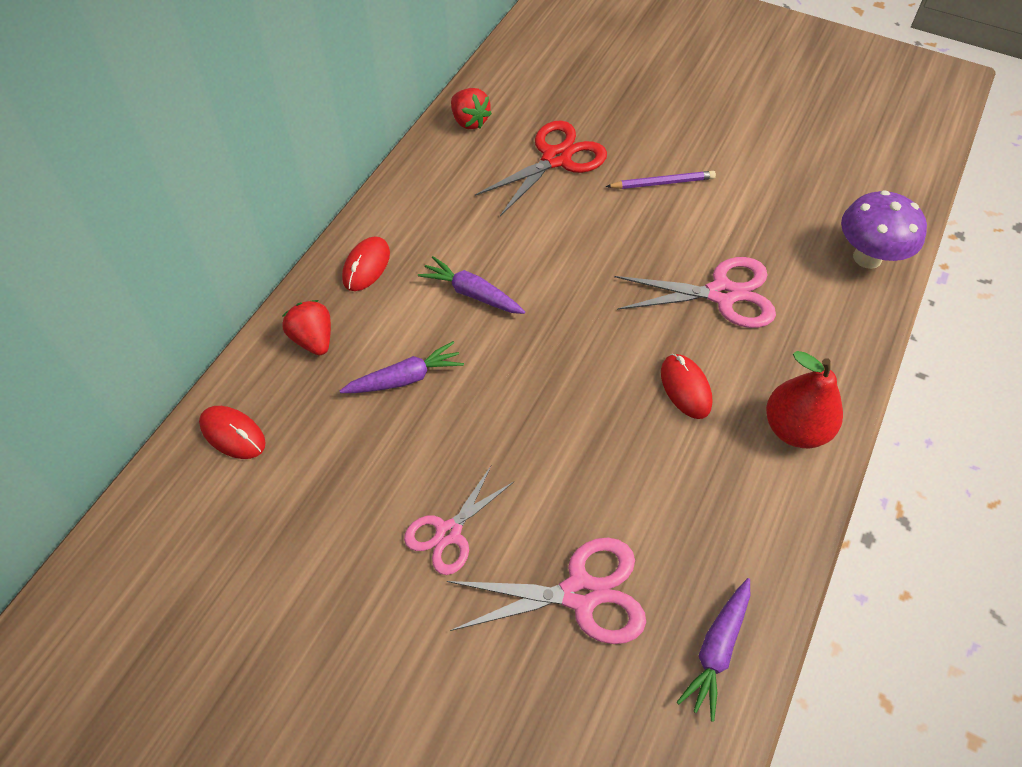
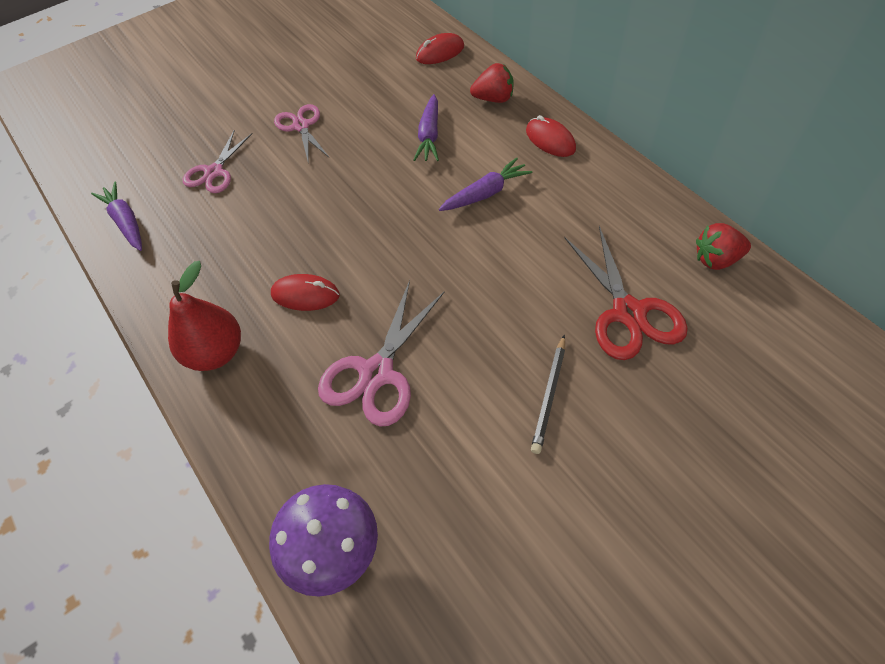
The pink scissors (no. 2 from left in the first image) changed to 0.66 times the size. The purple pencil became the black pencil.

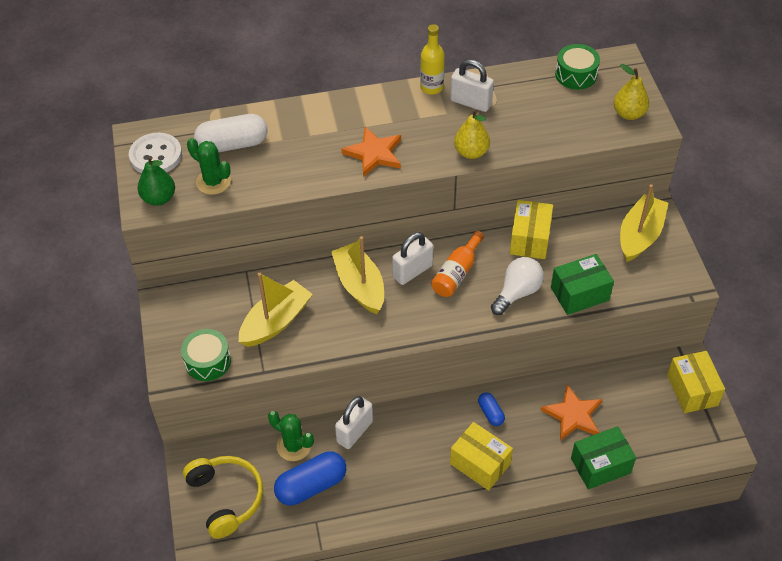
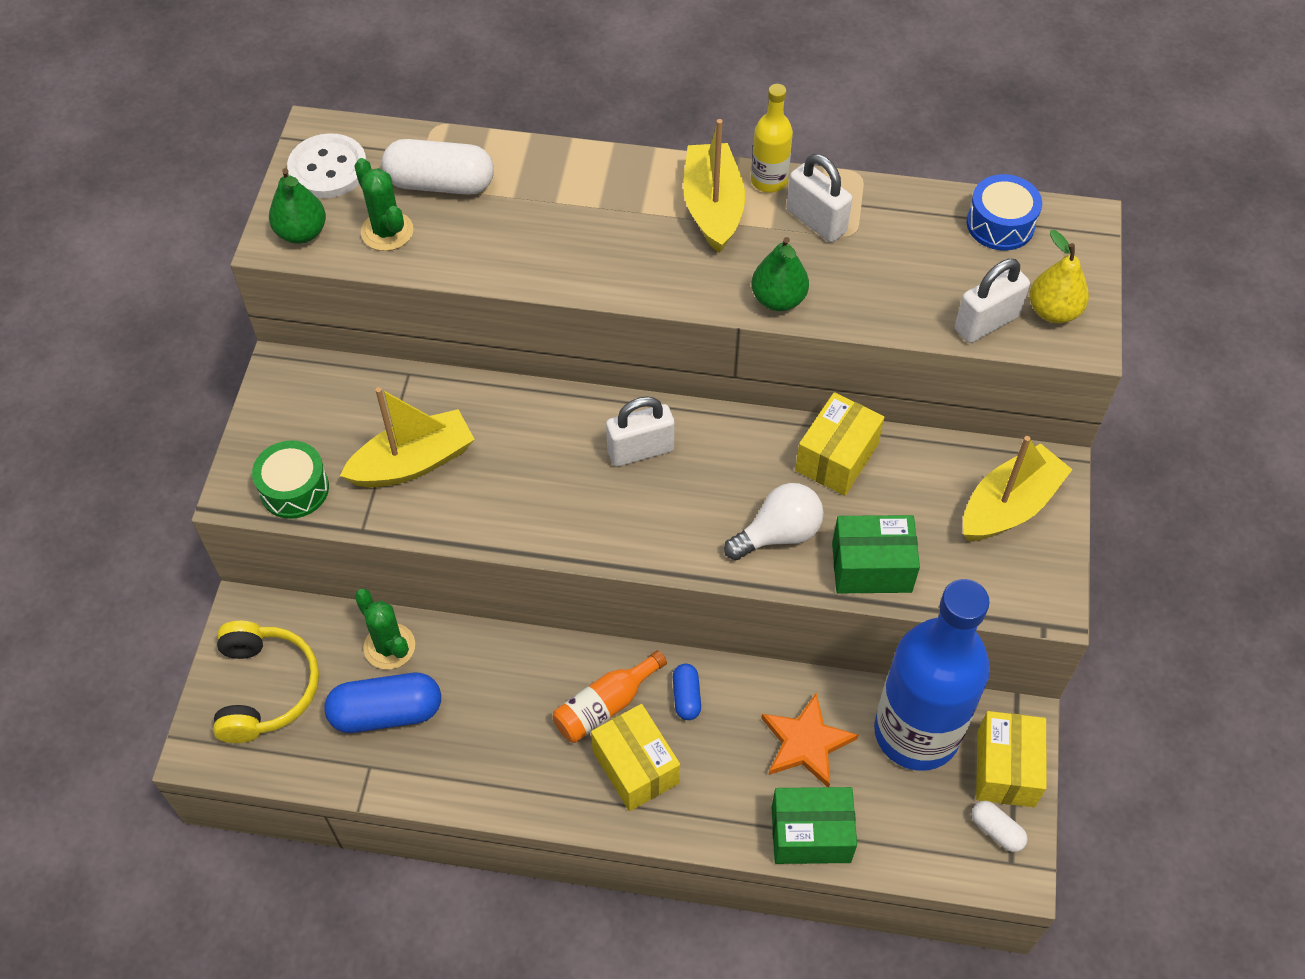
The orange bottle moved. The yellow boat (no. 2 from left) moved. The yellow pear (no. 1 from left) became the green pear (no. 2 from left). The blue bottle appeared. The white padlock (no. 1 from left in the first image) moved. The green drum (no. 2 from left) became the blue drum. The white capsule (no. 2 from left) appeared. The orange star (no. 1 from left) disappeared.

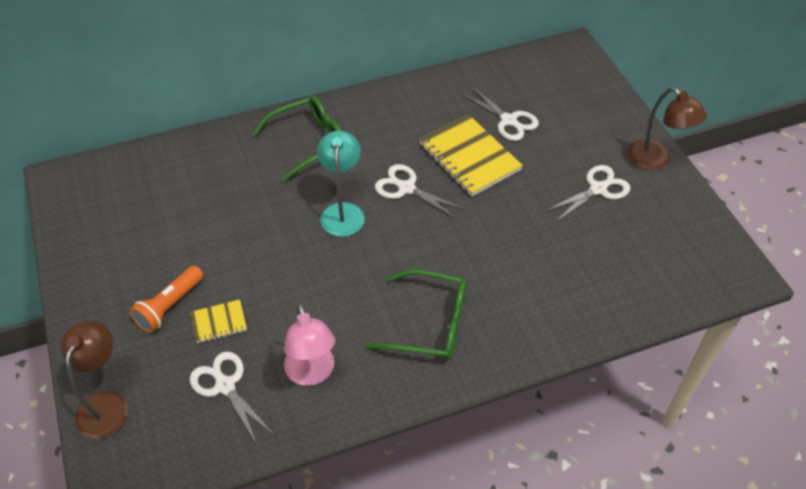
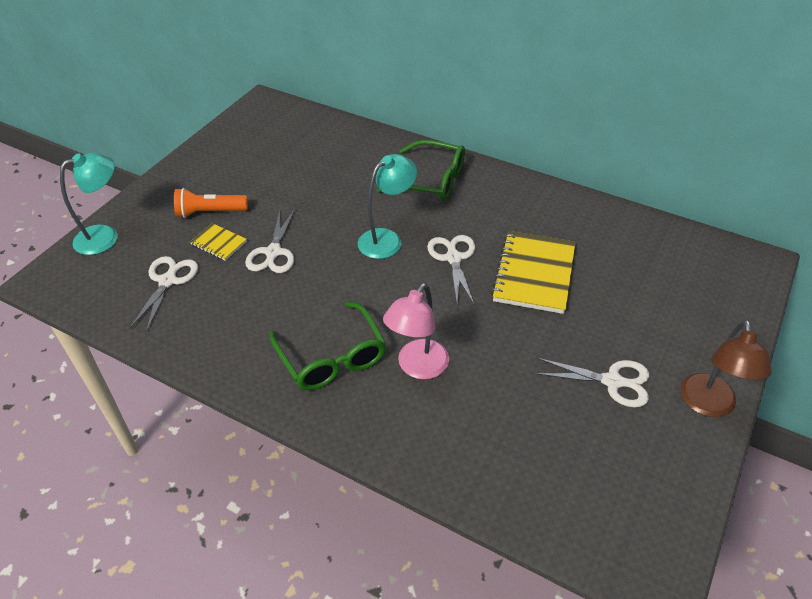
The brown lamp (no. 1 from left) became the turquoise lamp (no. 1 from left). The white scissors (no. 3 from left in the first image) moved. The pink lamp moved.

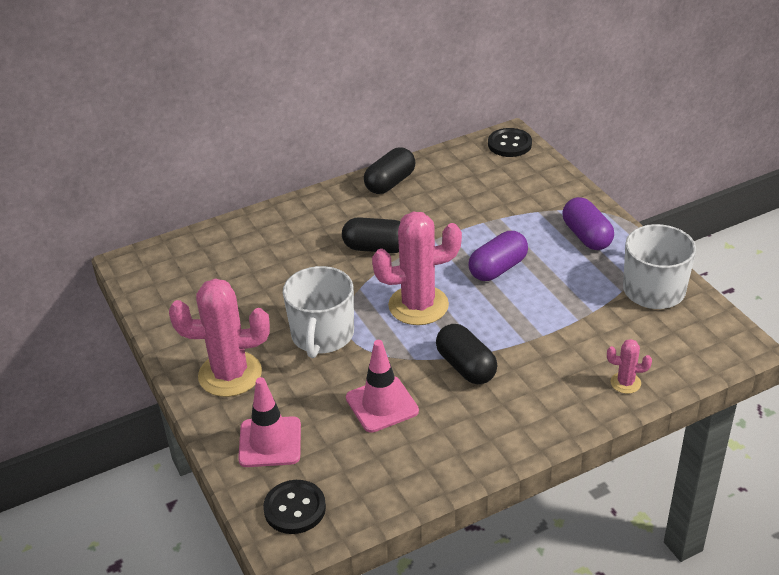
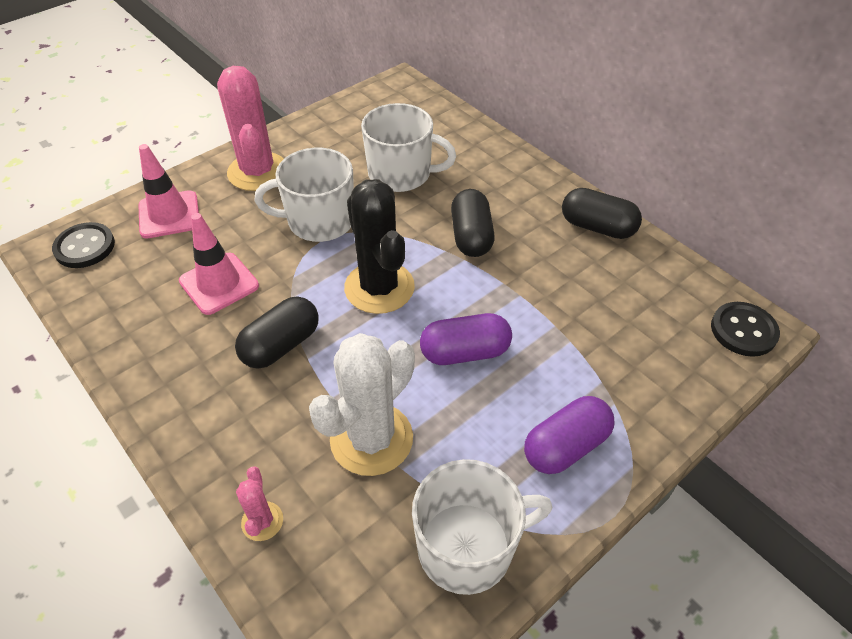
The white cactus appeared. The pink cactus (no. 2 from left) became the black cactus. The white mug (no. 2 from left) appeared. The purple capsule (no. 1 from left) turned 45 degrees counterclockwise.

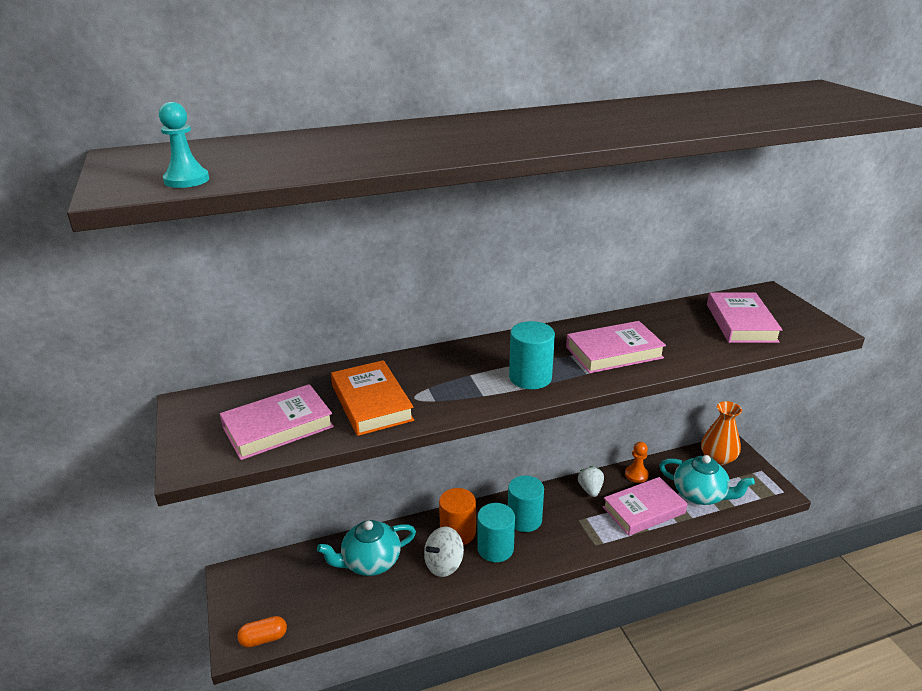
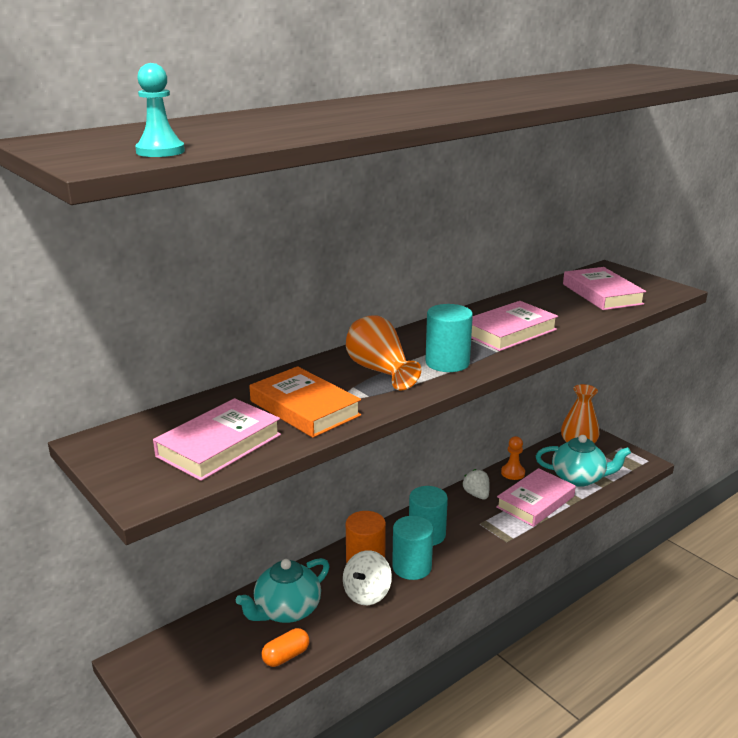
The orange capsule moved. The orange vase (no. 1 from left) appeared.

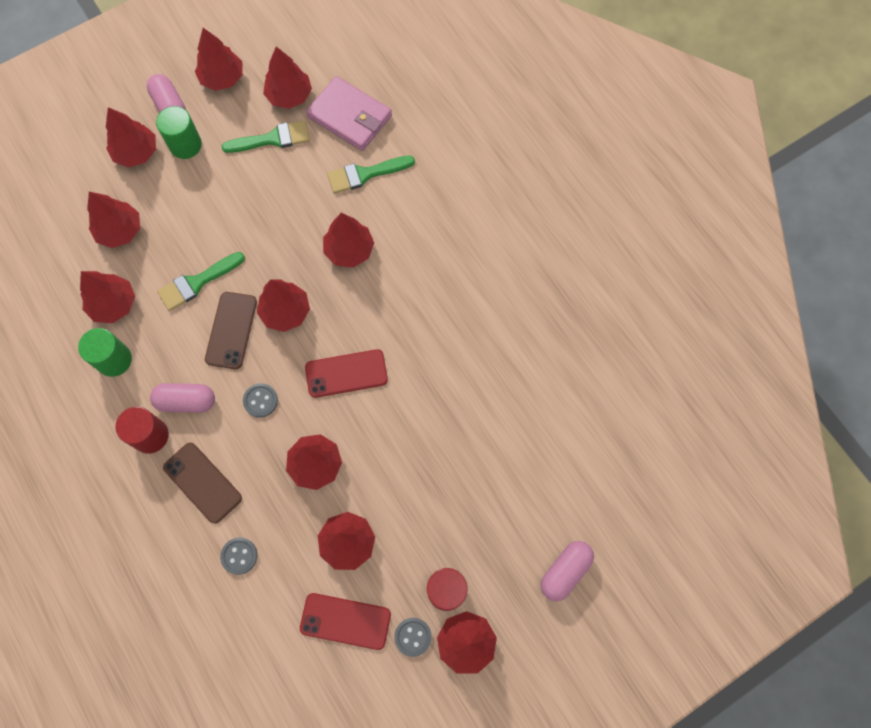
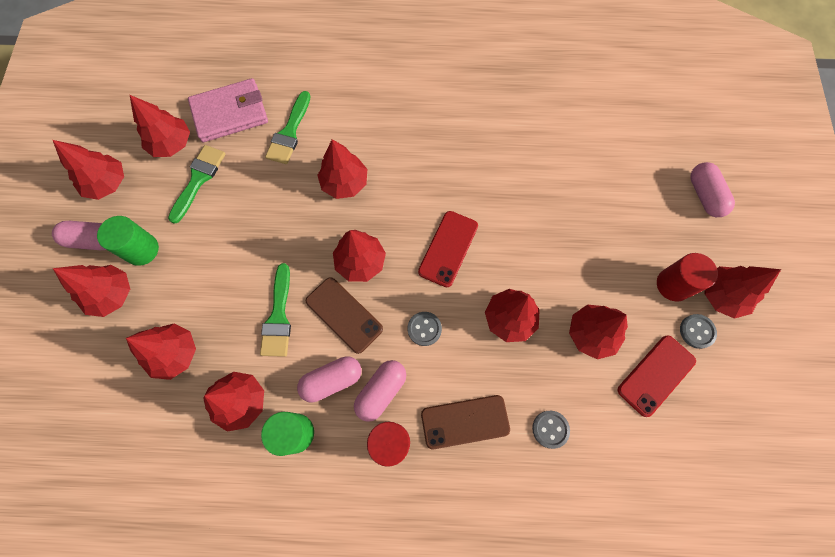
The pink capsule (no. 2 from left) appeared.

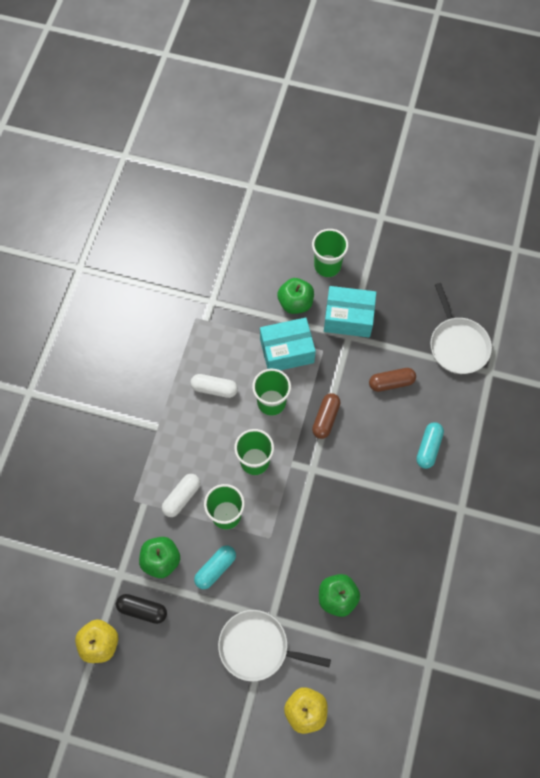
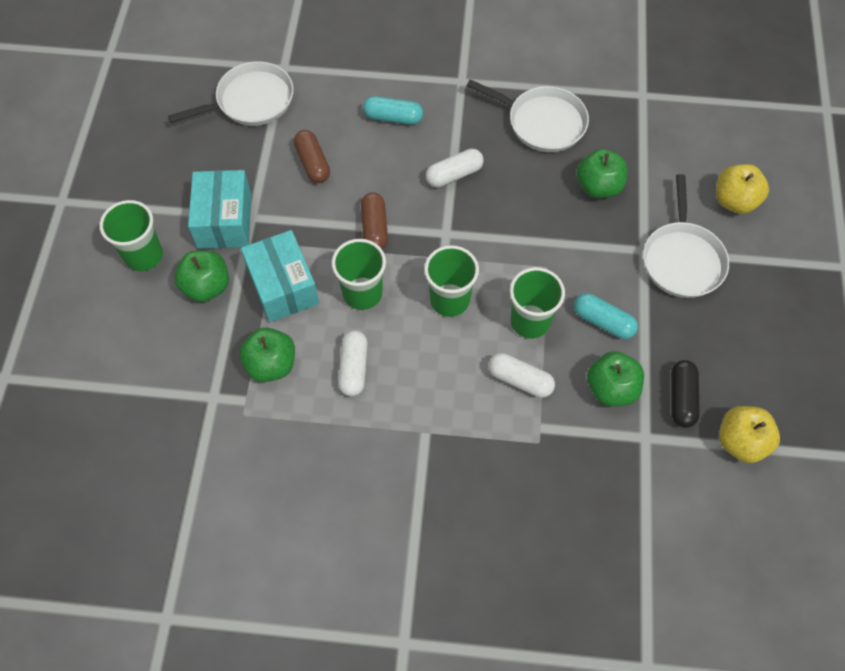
The green apple (no. 2 from left) appeared. The brown capsule (no. 1 from left in the first image) turned 75 degrees clockwise. The white capsule (no. 2 from left) appeared. The white pan (no. 2 from left) appeared.

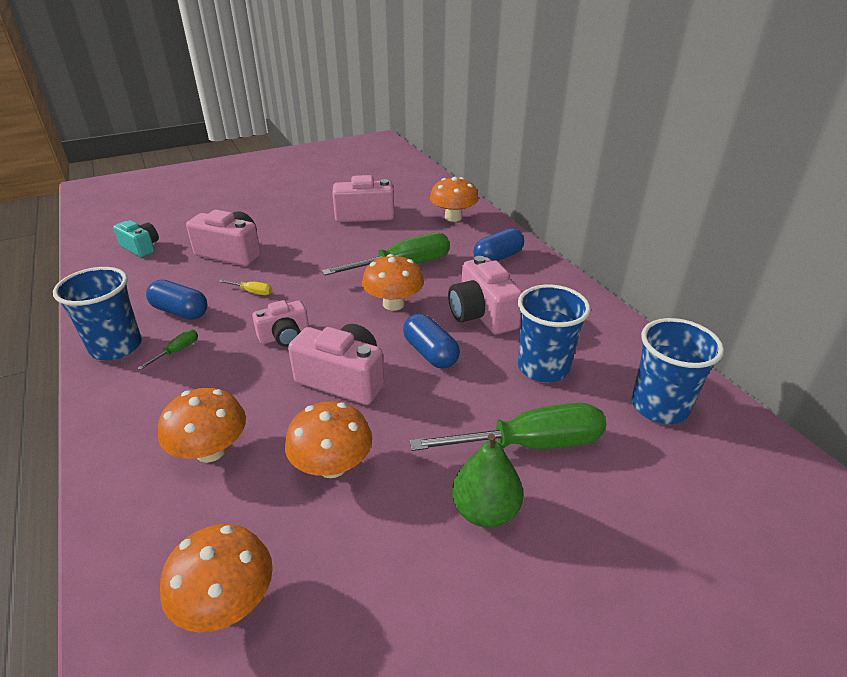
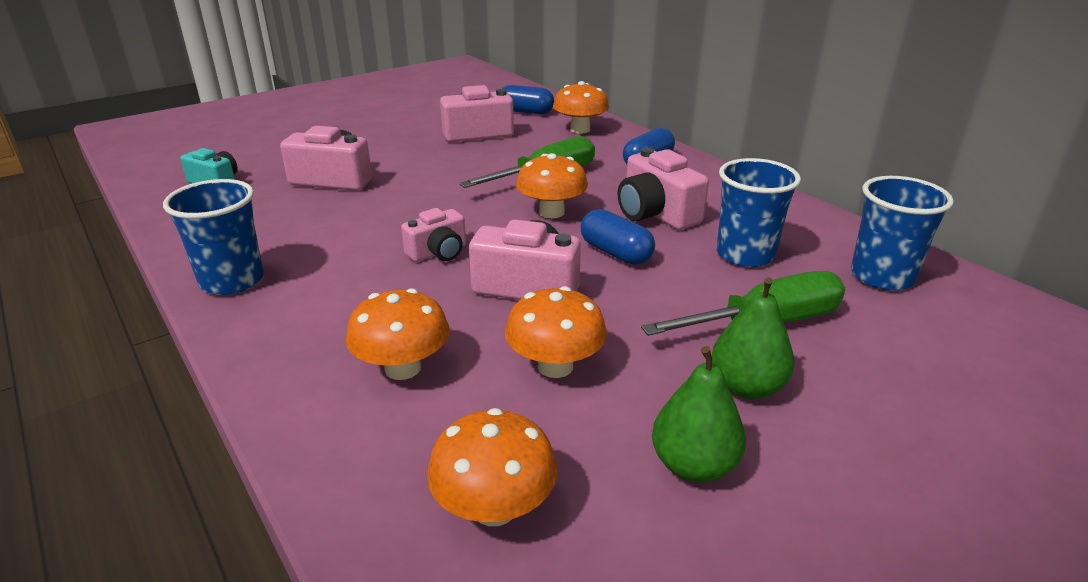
The blue capsule (no. 1 from left) moved. The green pear (no. 1 from left) appeared. The green screwdriver (no. 1 from left) disappeared. The yellow screwdriver disappeared.

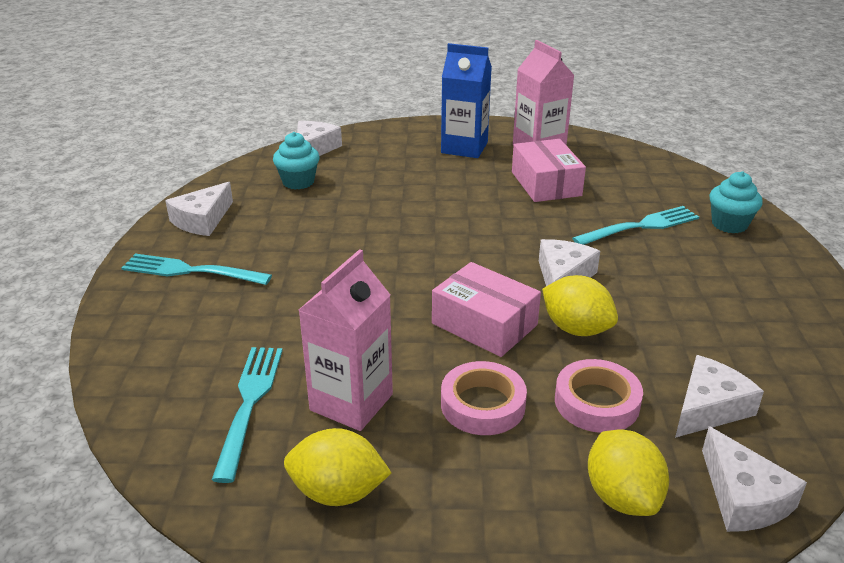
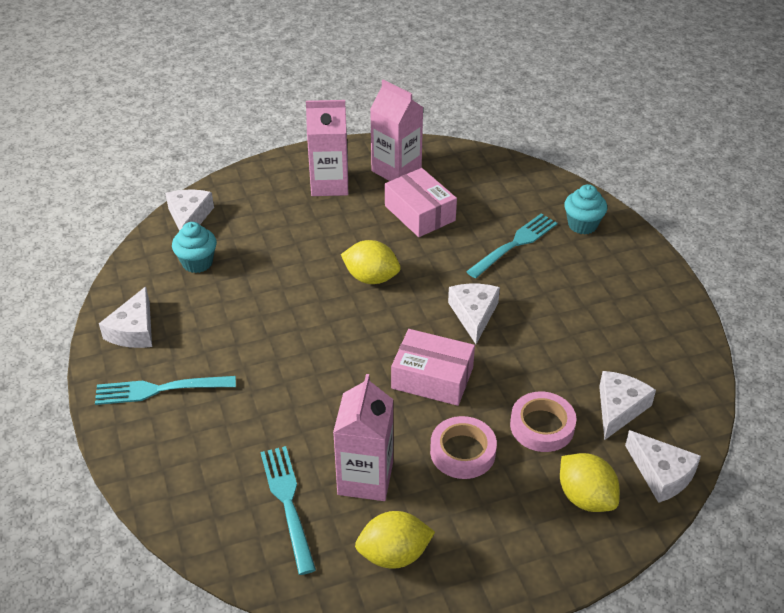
The blue carton became the pink carton (no. 1 from left). The yellow lemon (no. 2 from left in the first image) moved.

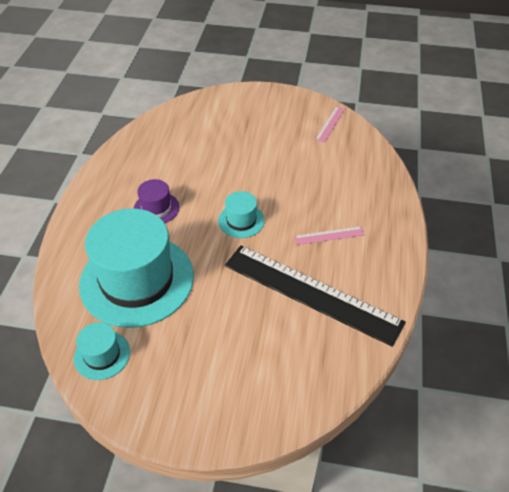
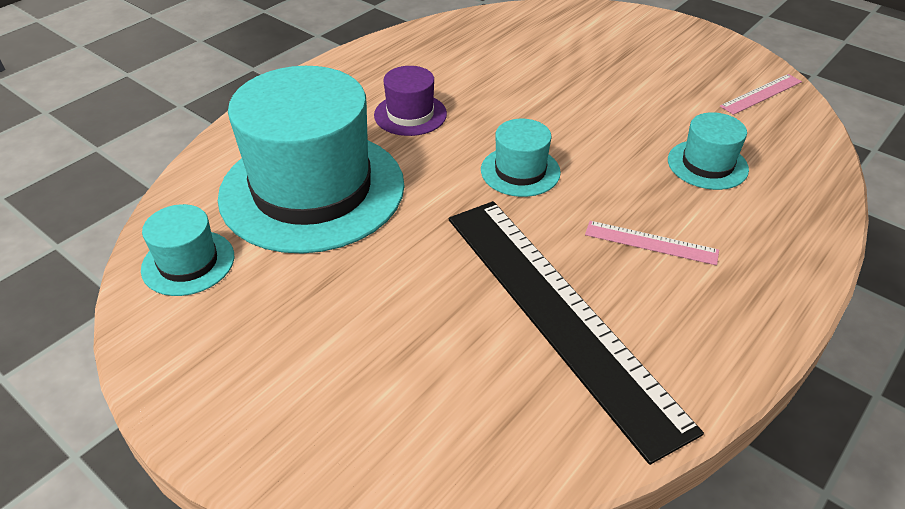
The turquoise hat (no. 4 from left) appeared.

